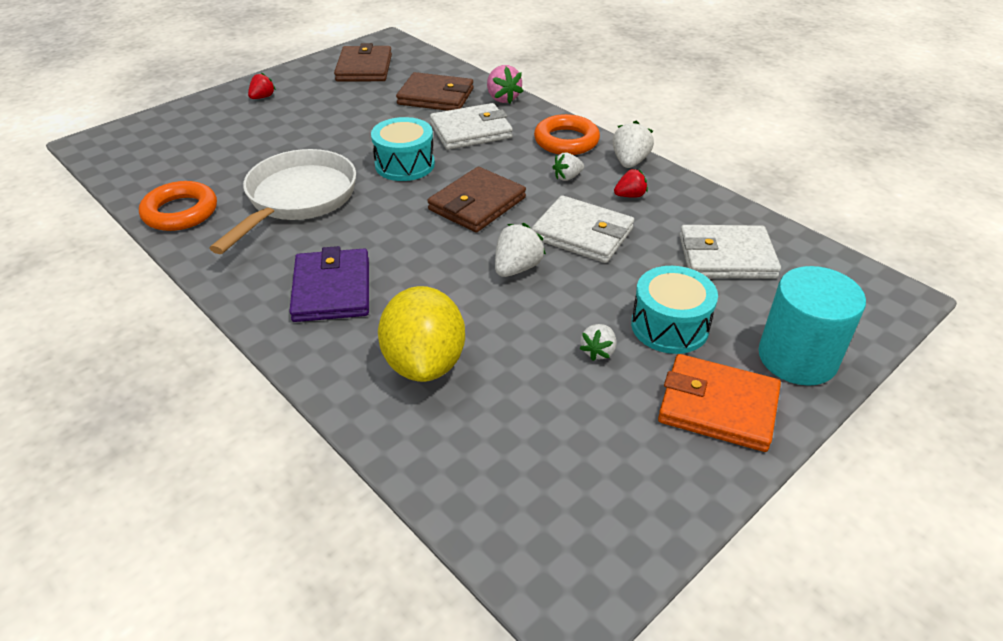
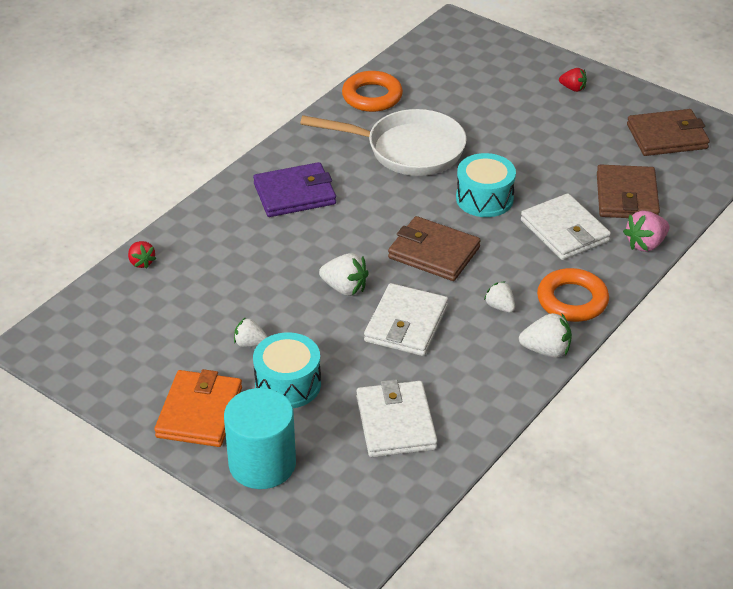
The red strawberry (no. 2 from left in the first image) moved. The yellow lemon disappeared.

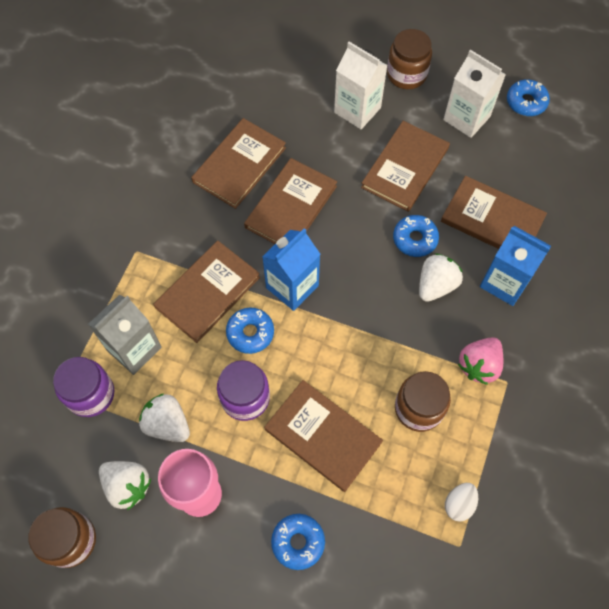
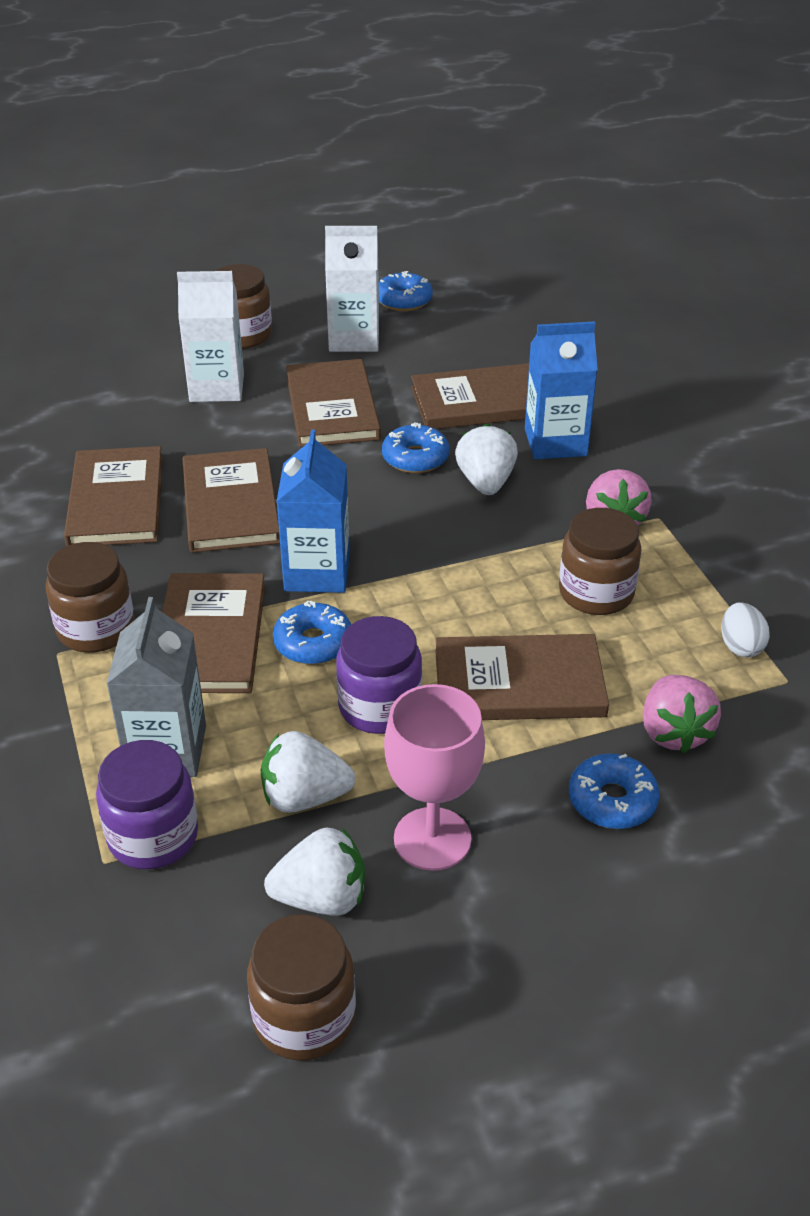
The brown jar (no. 1 from left) appeared. The pink strawberry (no. 2 from left) appeared.

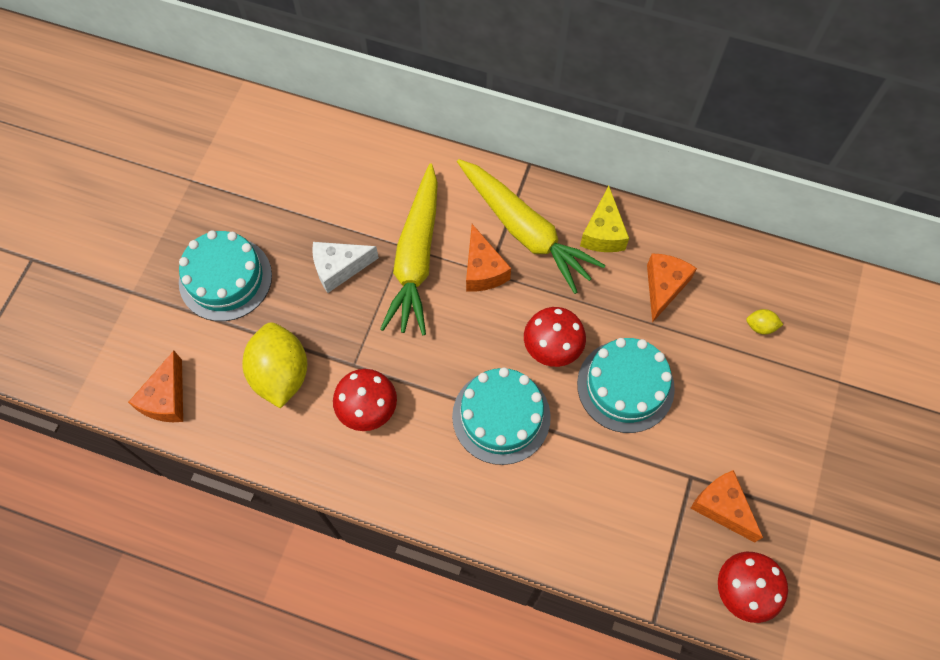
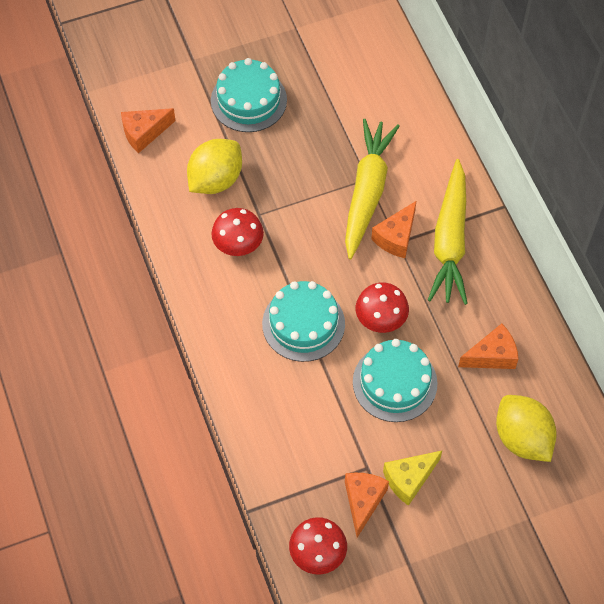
The yellow carrot (no. 1 from left) turned 135 degrees clockwise. The yellow cheese moved. The yellow lemon (no. 2 from left) changed to 2.42 times the size. The white cheese disappeared.

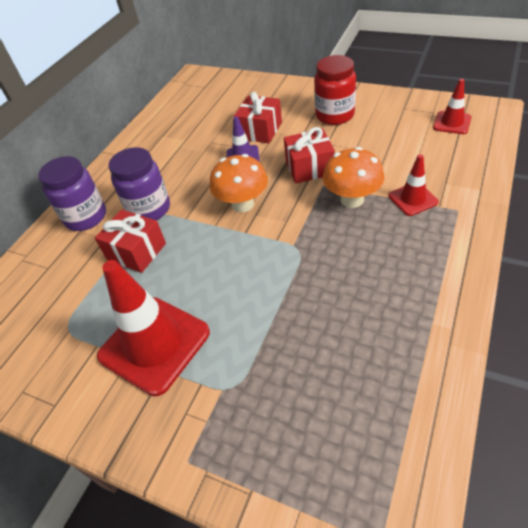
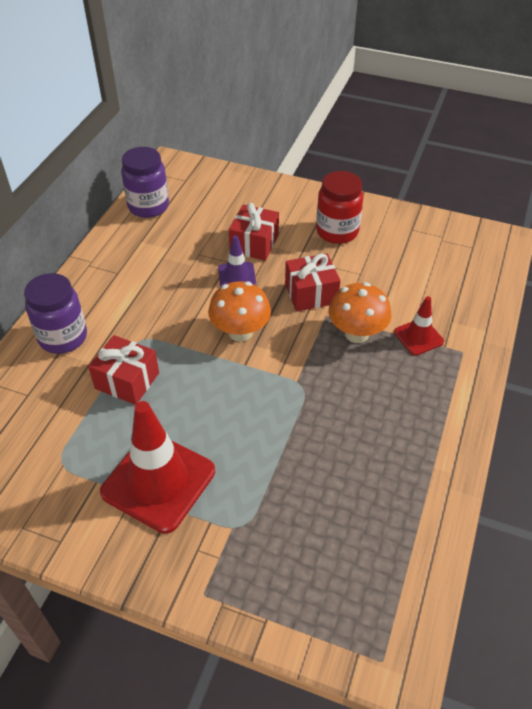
The purple jar (no. 2 from left) moved. The red traffic cone (no. 3 from left) disappeared.

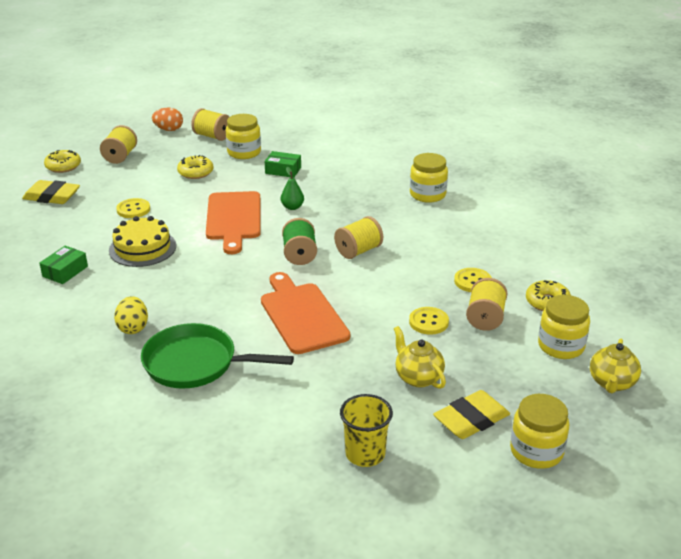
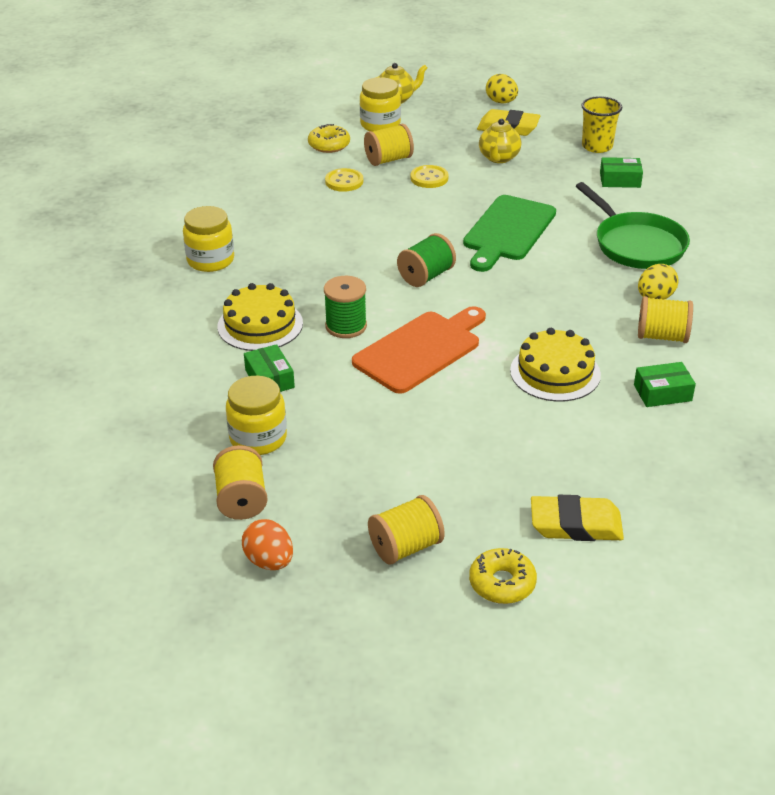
The yellow cake (no. 1 from left) appeared. The green pear was replaced by the green spool (no. 1 from left). The orange cutting board (no. 2 from left) became the green cutting board. The yellow jar (no. 3 from left) was replaced by the yellow egg (no. 1 from left). The yellow eraser (no. 1 from left in the first image) turned 60 degrees counterclockwise. The green box (no. 2 from left) appeared. The yellow spool (no. 3 from left in the first image) moved. The yellow button (no. 1 from left) disappeared. The yellow donut (no. 2 from left) disappeared.

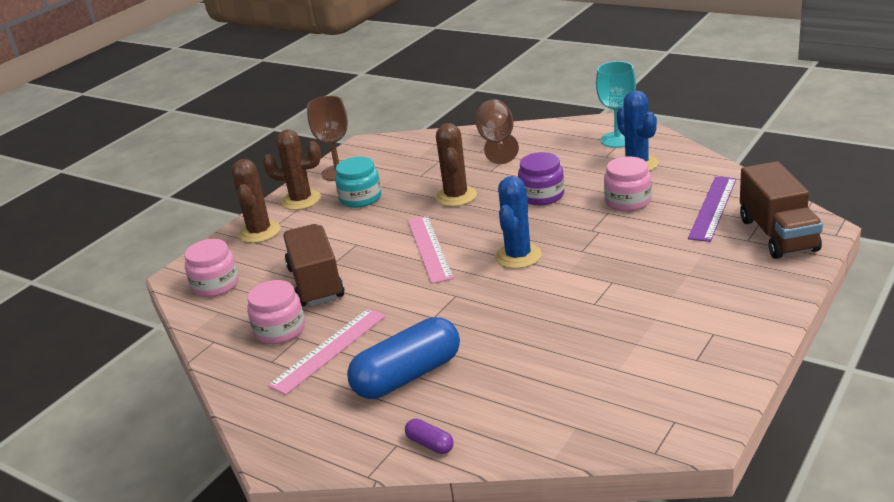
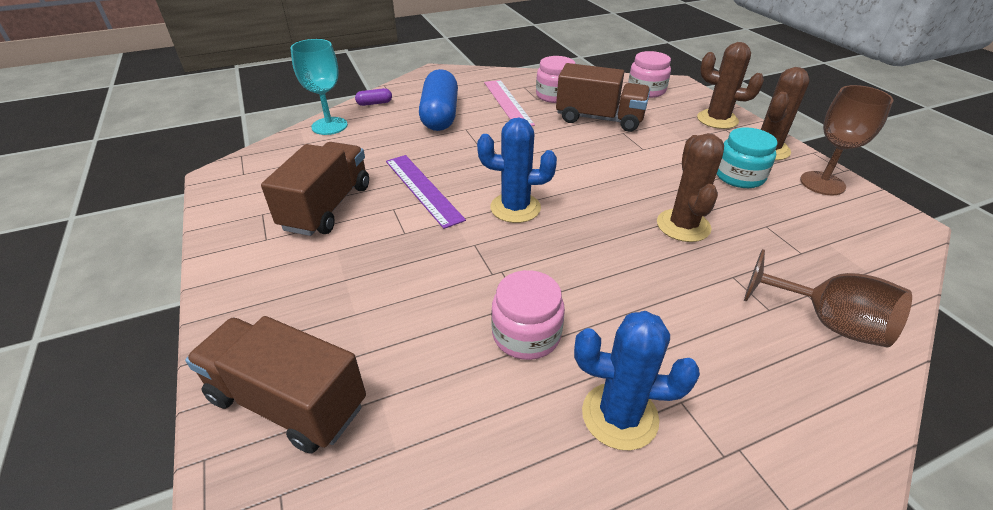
The brown truck (no. 2 from left) appeared. The turquoise goblet moved. The purple ruler moved. The blue cactus (no. 1 from left) turned 45 degrees counterclockwise. The brown cactus (no. 3 from left in the first image) turned 60 degrees clockwise. The pink ruler (no. 2 from left) disappeared. The purple jar disappeared.

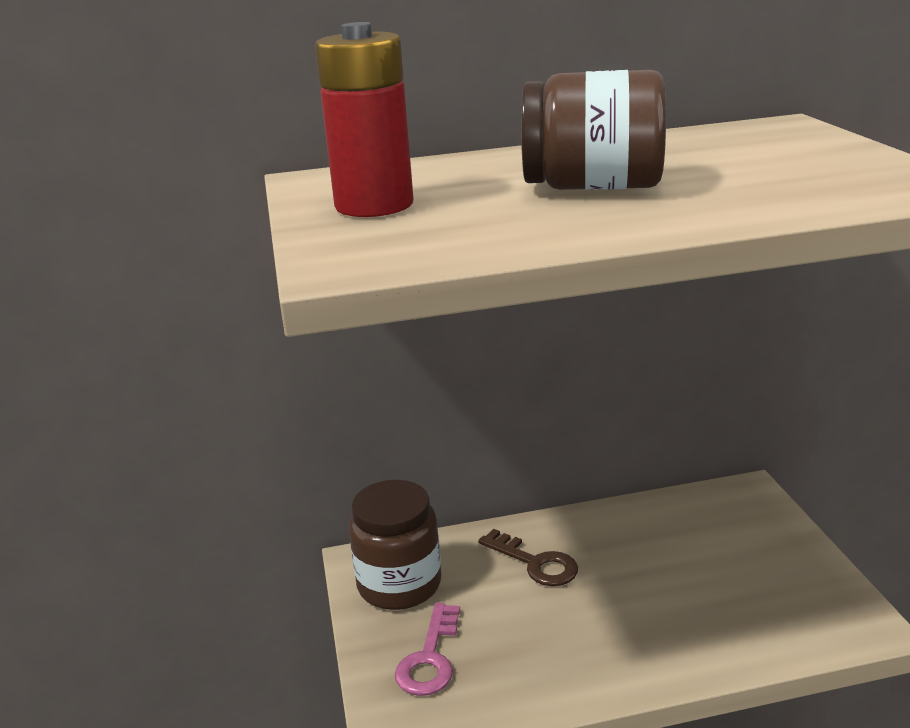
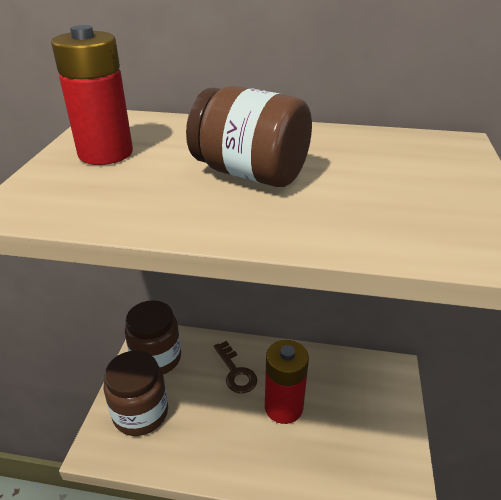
The pink key was replaced by the brown jar (no. 1 from left). The red battery (no. 2 from left) appeared.

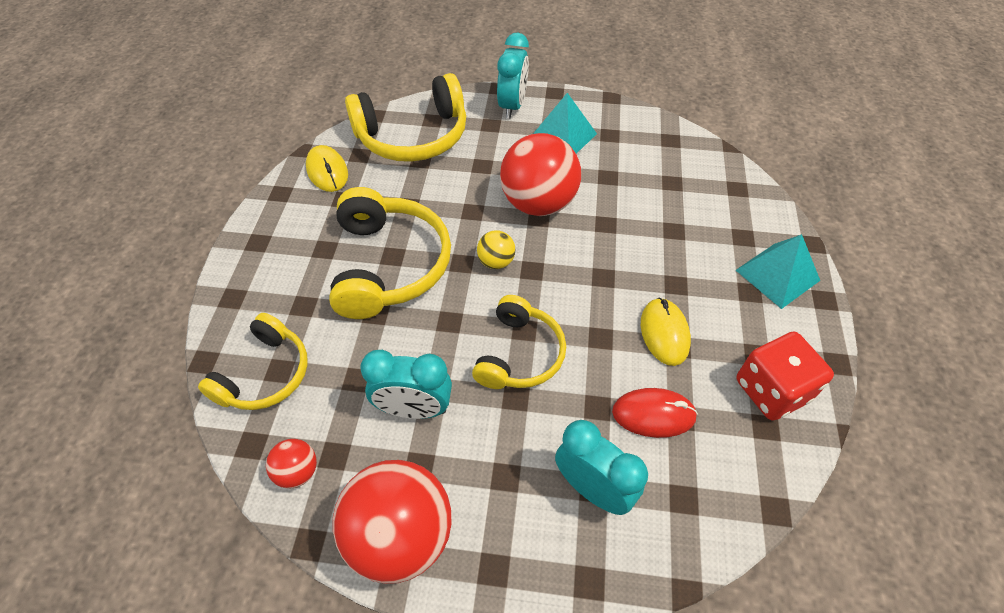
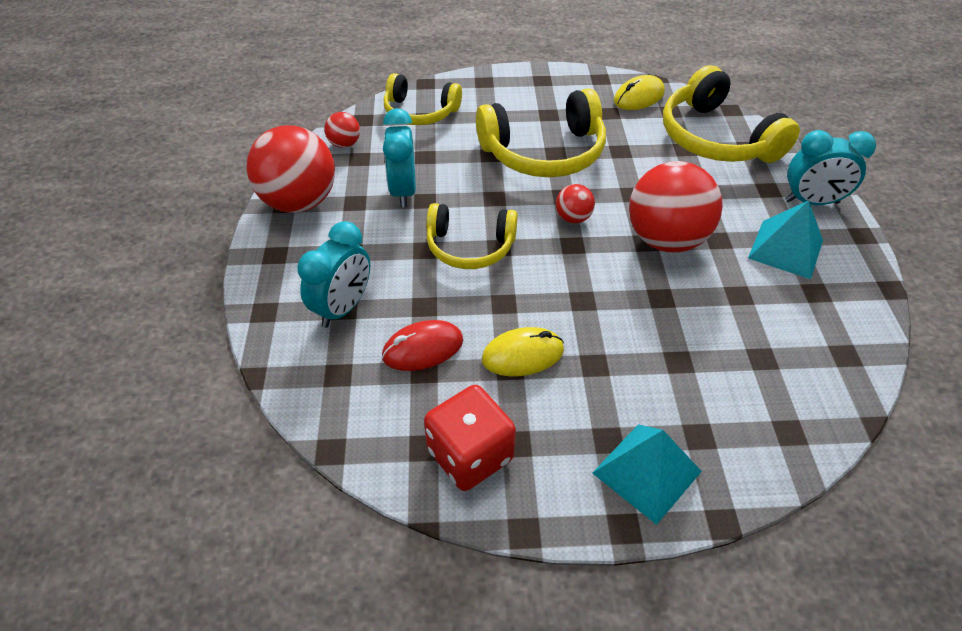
The red mouse turned 75 degrees clockwise. The yellow ball became the red ball (no. 3 from left).

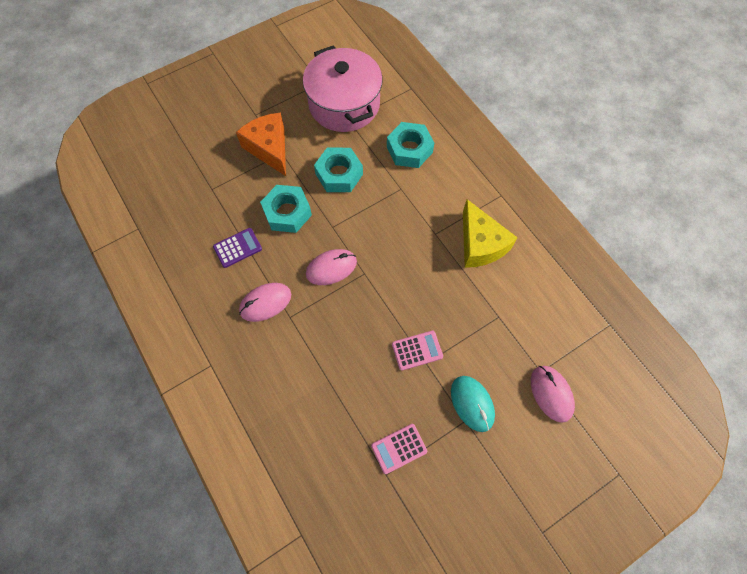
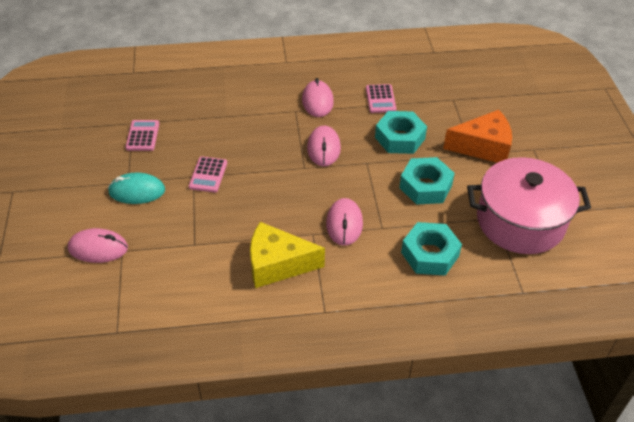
The pink mouse (no. 4 from left) appeared. The purple calculator became the pink calculator (no. 3 from left).

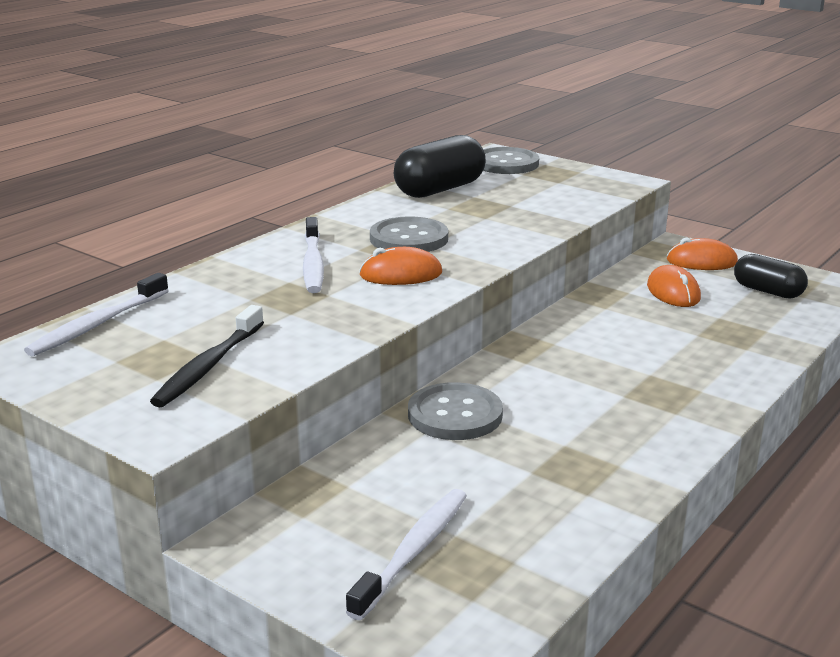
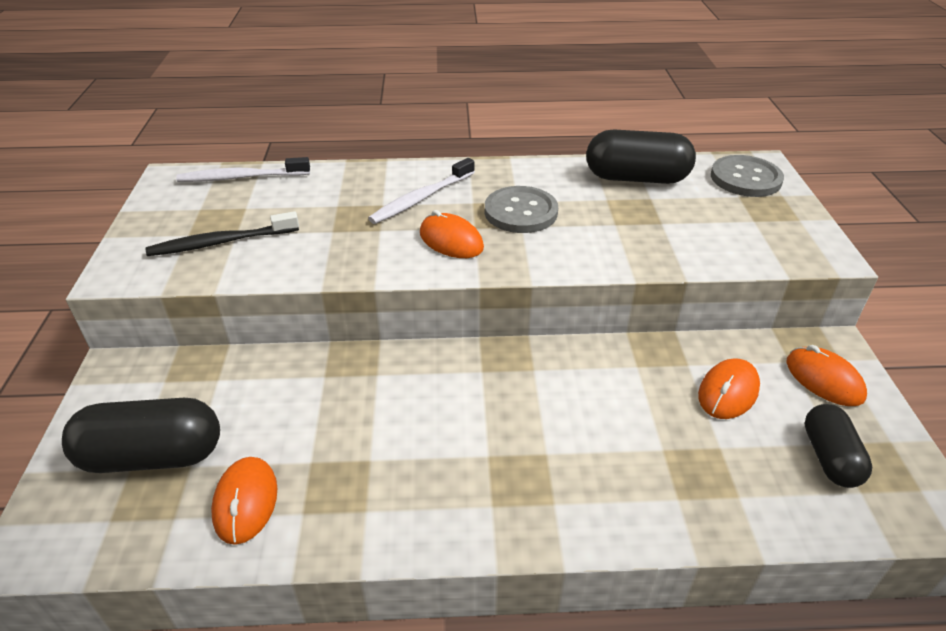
The white toothbrush (no. 3 from left) was replaced by the black capsule (no. 1 from left). The orange mouse (no. 1 from left) appeared. The grey button (no. 2 from left) disappeared.

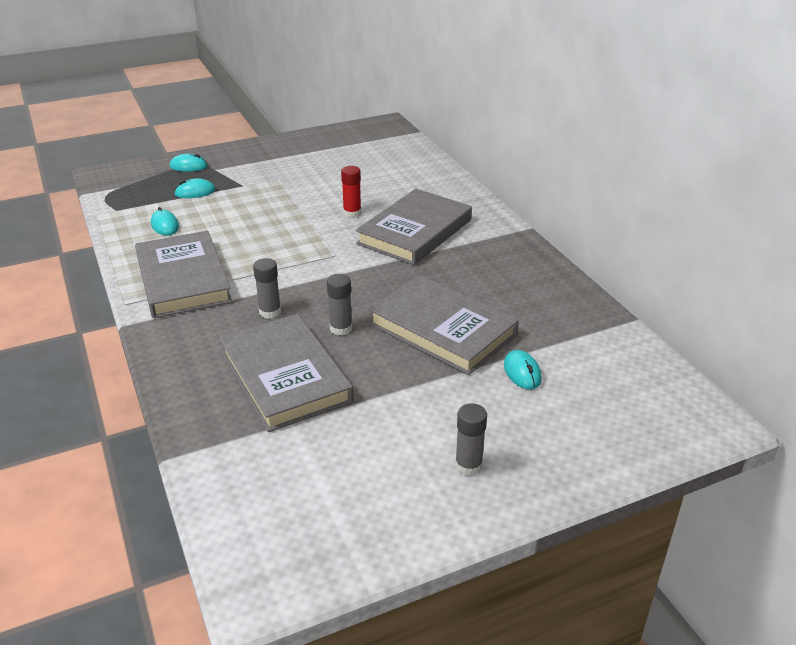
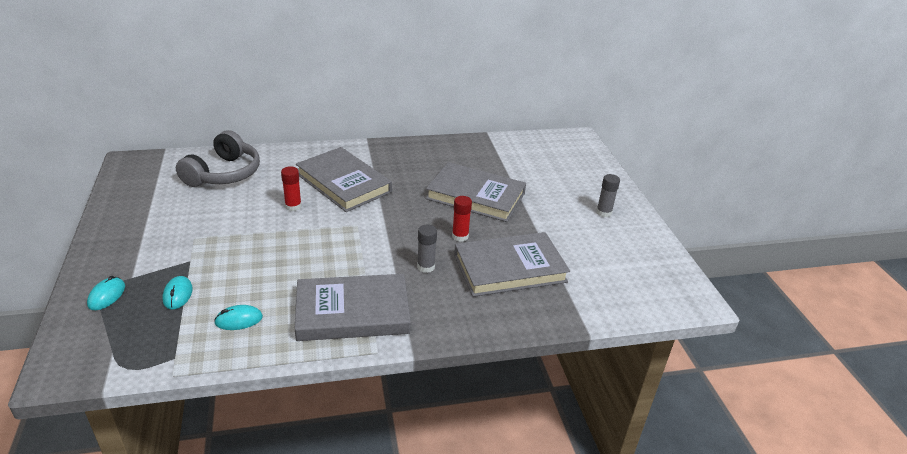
The grey headphones appeared. The grey book (no. 4 from left in the first image) turned 60 degrees clockwise. The grey glue stick (no. 2 from left) became the red glue stick (no. 2 from left). The turquoise mouse (no. 4 from left) disappeared.

